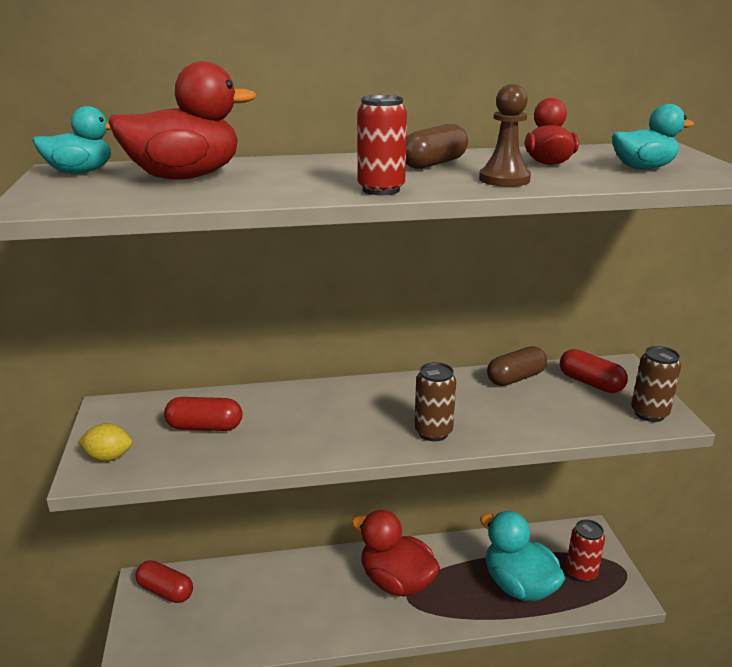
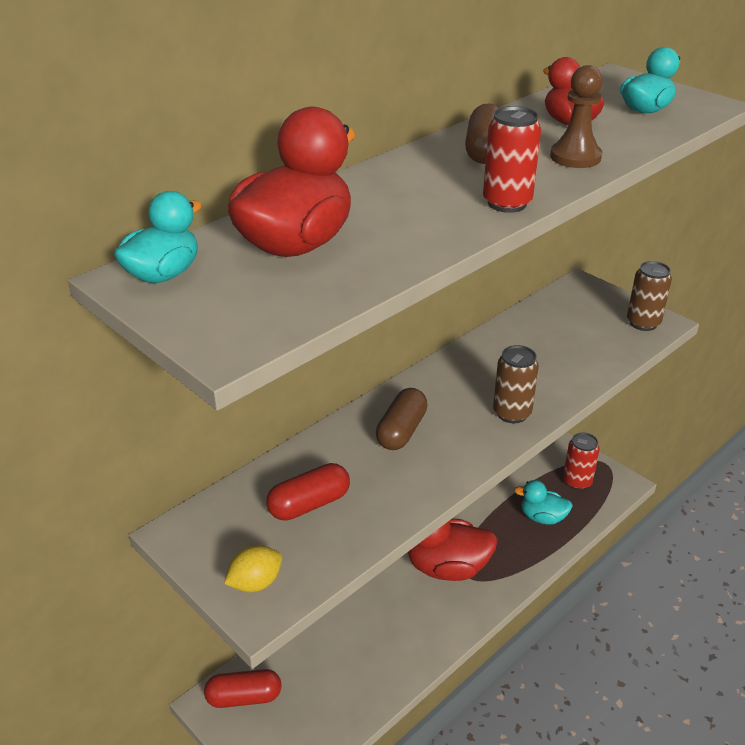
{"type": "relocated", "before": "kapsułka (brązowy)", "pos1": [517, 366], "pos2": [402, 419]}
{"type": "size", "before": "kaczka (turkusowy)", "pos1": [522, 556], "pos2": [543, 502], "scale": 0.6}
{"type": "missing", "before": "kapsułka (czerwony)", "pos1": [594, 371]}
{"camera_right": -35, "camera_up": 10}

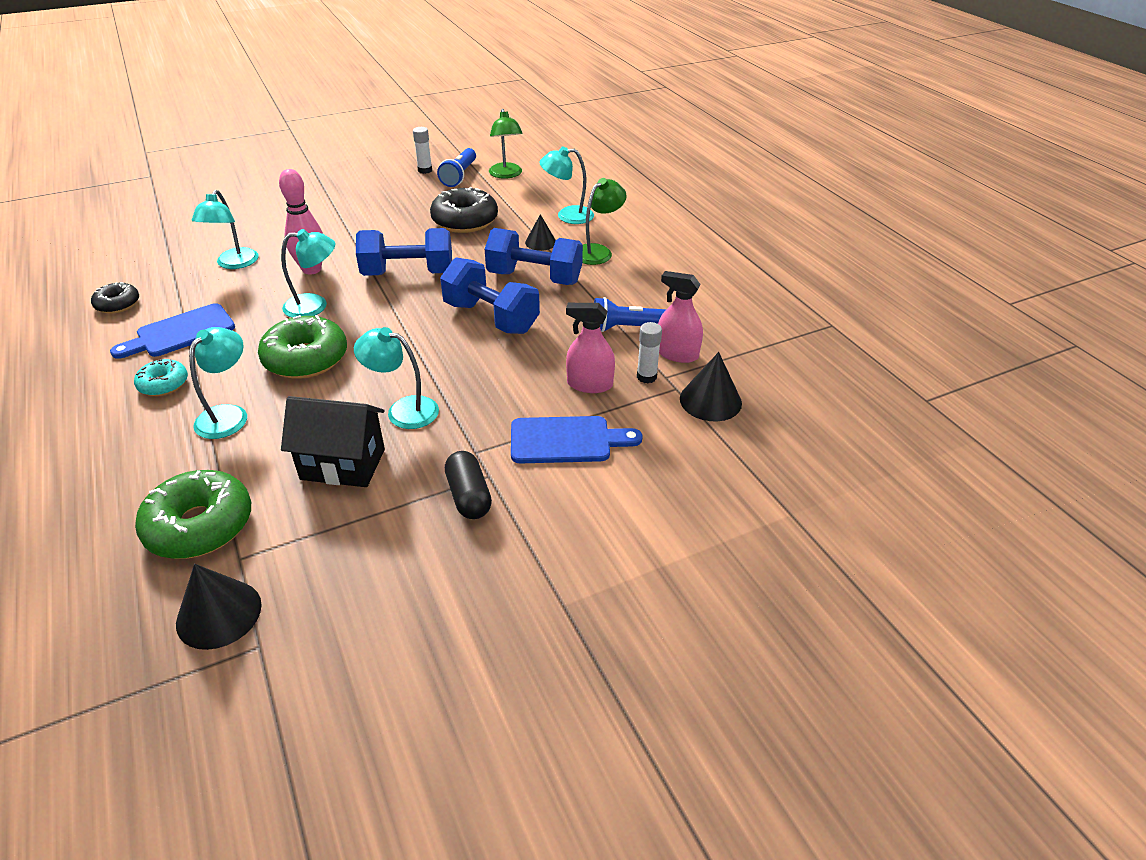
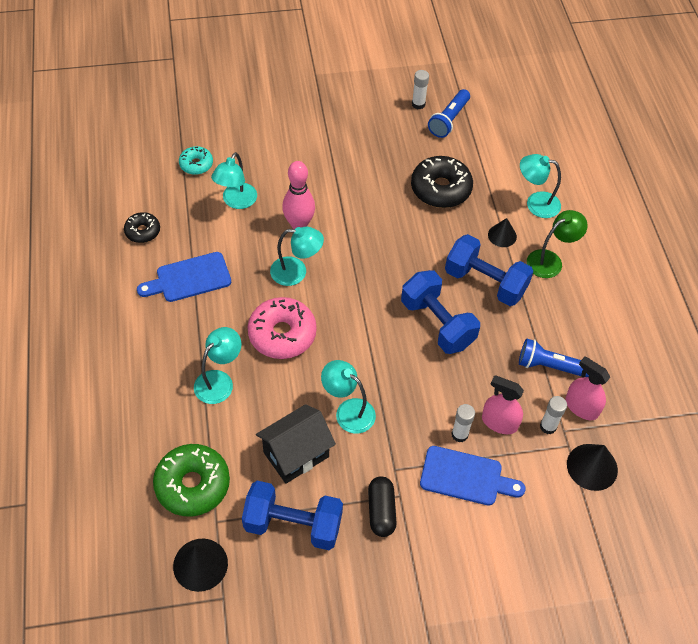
{"type": "relocated", "before": "donut (turkusowy)", "pos1": [161, 377], "pos2": [196, 160]}
{"type": "relocated", "before": "hantel (niebieski)", "pos1": [404, 252], "pos2": [292, 515]}
{"type": "colour", "before": "donut (zielony)", "after": "donut (różowy)", "pos1": [302, 347], "pos2": [282, 328]}
{"type": "spun", "before": "domek (czarny)", "pos1": [333, 441], "pos2": [296, 444], "turn": -60}
{"type": "appeared", "after": "klej w sztyfcie (biały)", "pos2": [463, 423]}
{"type": "missing", "before": "lampka (zielony)", "pos1": [506, 144]}
{"camera_right": 15, "camera_up": 15}

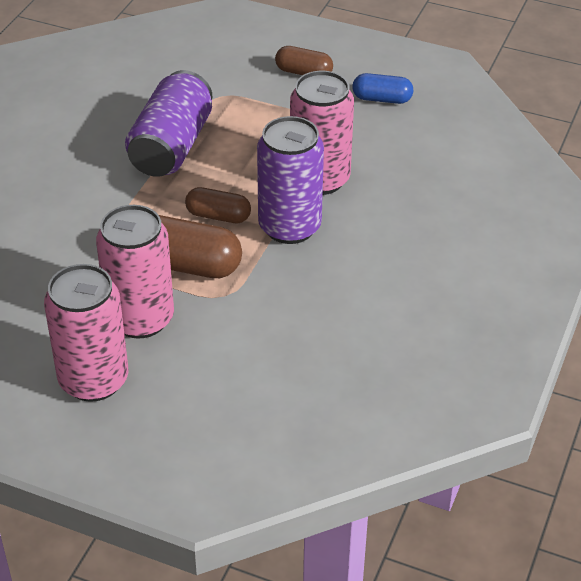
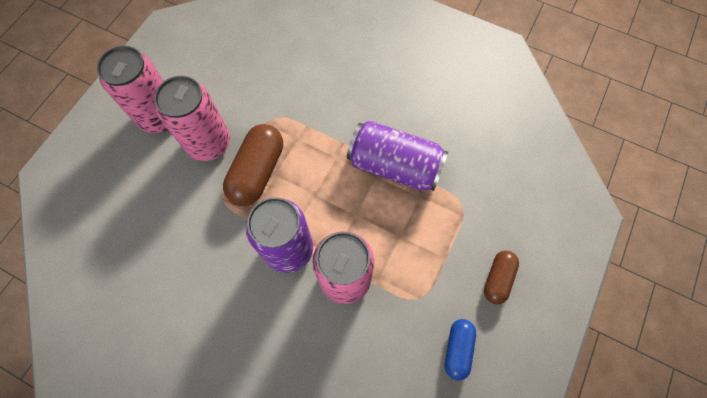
{"type": "missing", "before": "kapsułka (brązowy)", "pos1": [218, 205]}
{"camera_right": 95, "camera_up": 25}

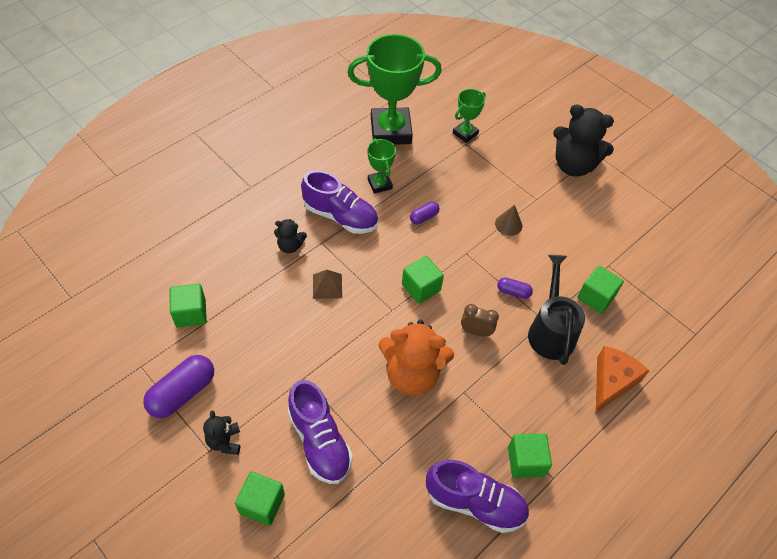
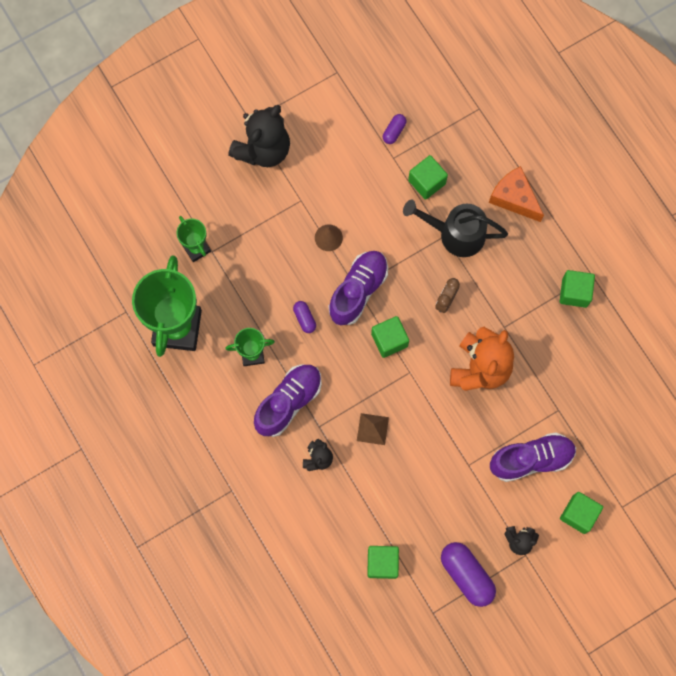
{"type": "relocated", "before": "but (fioletowy)", "pos1": [477, 496], "pos2": [358, 288]}
{"type": "relocated", "before": "kapsułka (fioletowy)", "pos1": [515, 288], "pos2": [394, 129]}
{"camera_right": -75, "camera_up": 20}

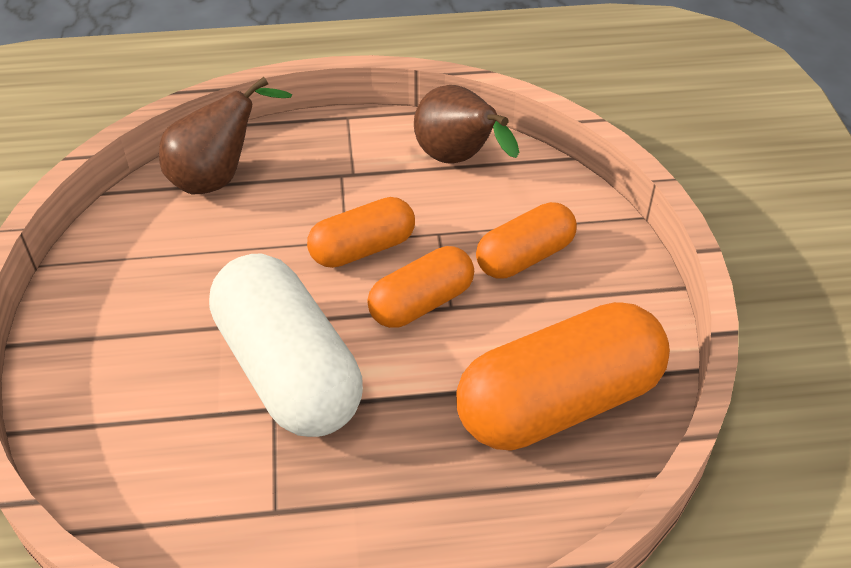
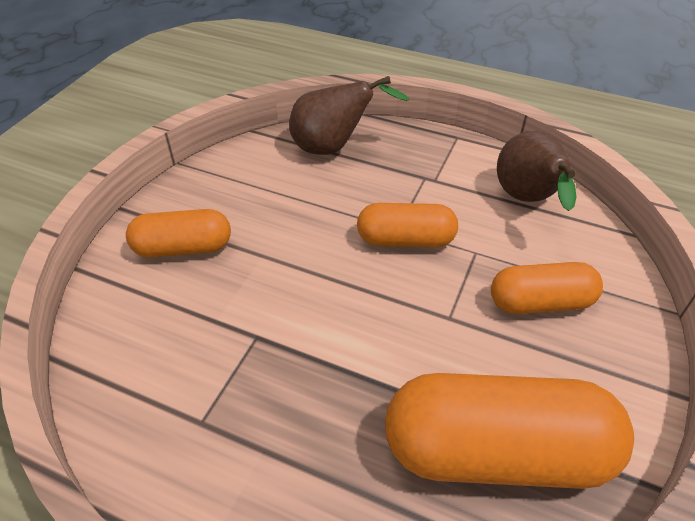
{"type": "relocated", "before": "kapsułka (pomarańczowy)", "pos1": [420, 287], "pos2": [178, 233]}
{"type": "missing", "before": "kapsułka (biały)", "pos1": [286, 345]}
{"camera_right": 30, "camera_up": 0}

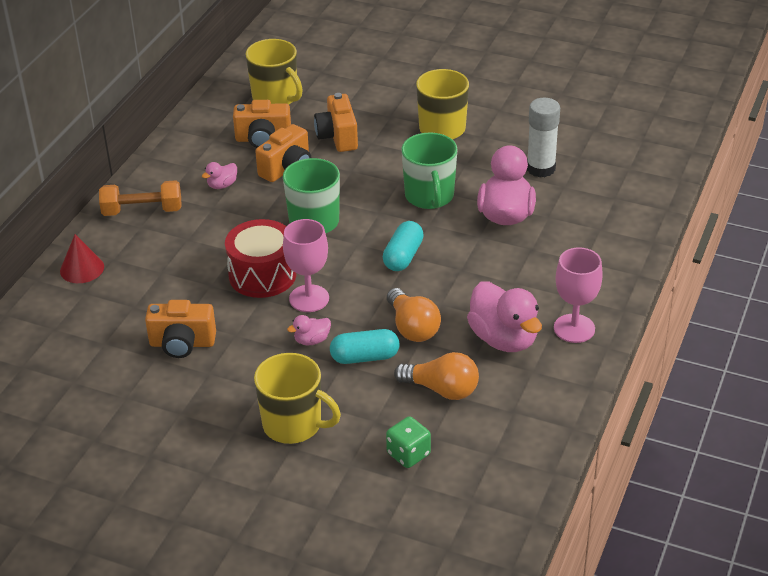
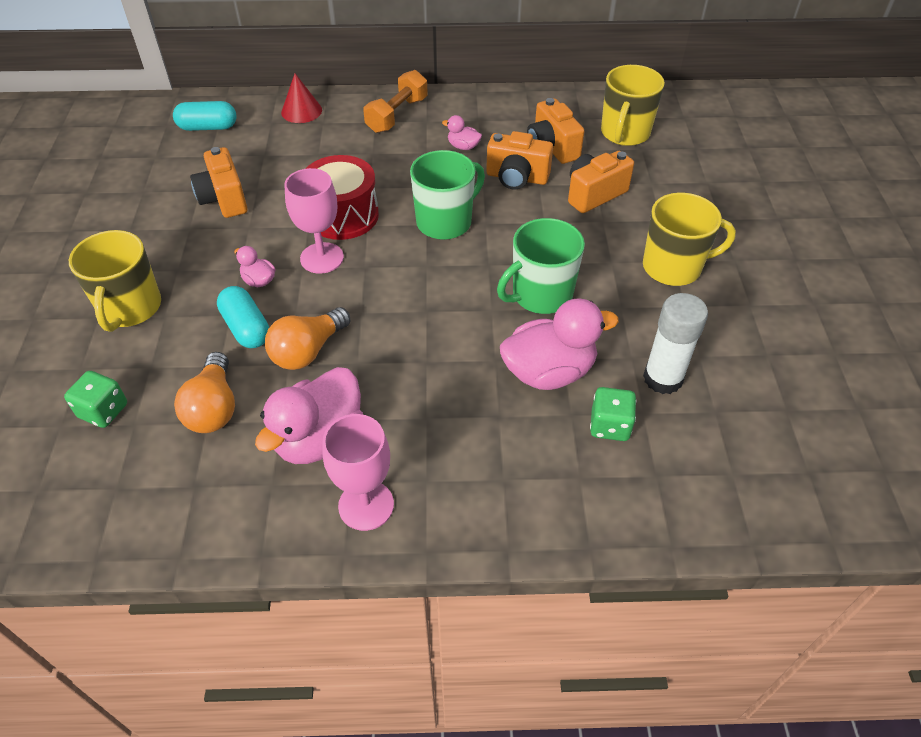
{"type": "relocated", "before": "kapsułka (turkusowy)", "pos1": [403, 246], "pos2": [205, 116]}
{"type": "spun", "before": "hantel (pomarańczowy)", "pos1": [140, 198], "pos2": [395, 101], "turn": 60}
{"type": "appeared", "after": "kostka do gry (zielony)", "pos2": [613, 414]}
{"camera_right": 65, "camera_up": 10}

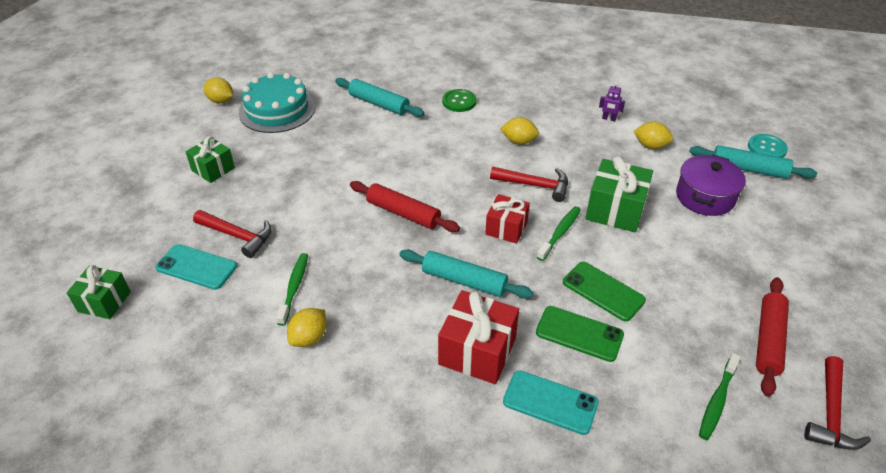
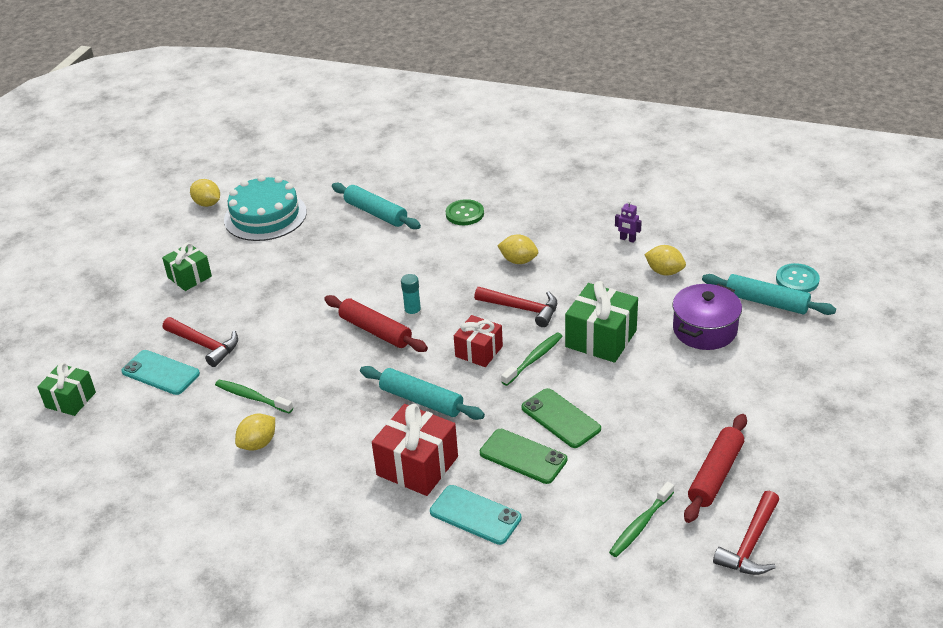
{"type": "spun", "before": "szczoteczka do zębów (zielony)", "pos1": [292, 289], "pos2": [254, 396], "turn": -75}
{"type": "appeared", "after": "klej w sztyfcie (turkusowy)", "pos2": [411, 296]}
{"camera_right": 10, "camera_up": -5}

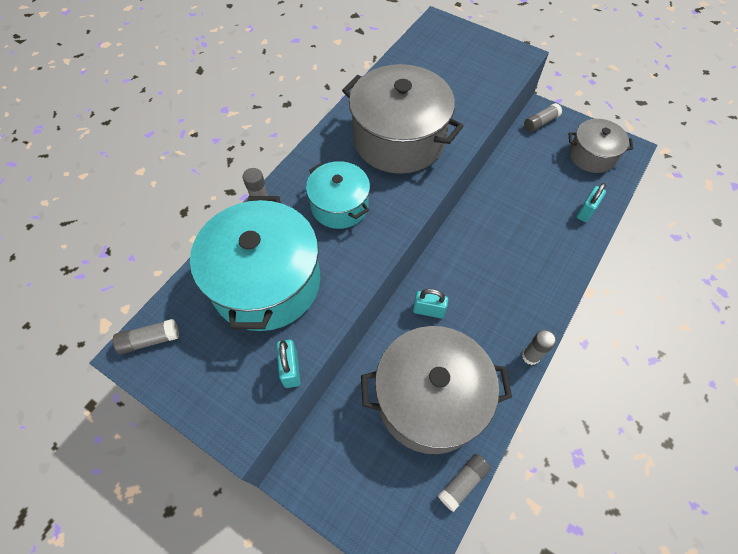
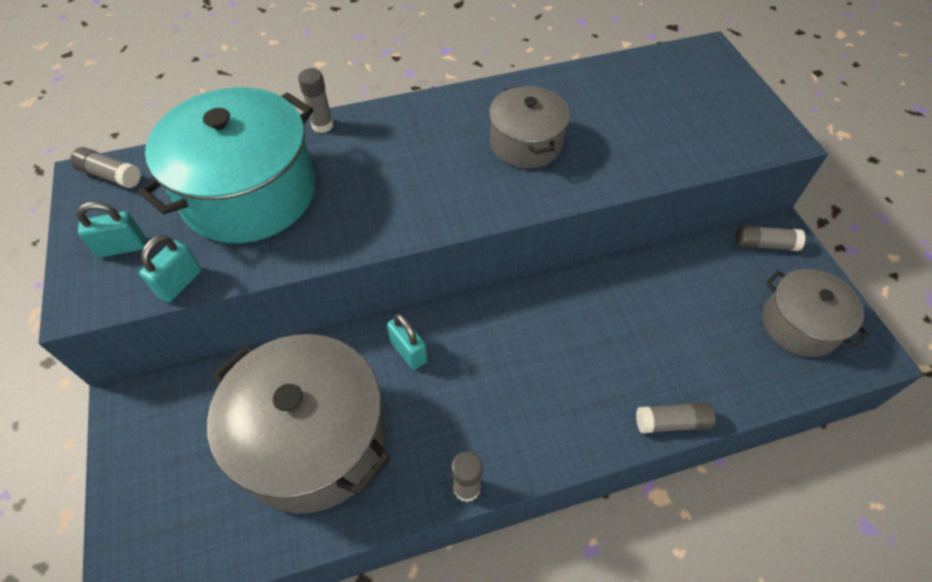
{"type": "relocated", "before": "kłódka (turkusowy)", "pos1": [591, 202], "pos2": [110, 230]}
{"type": "size", "before": "garnek (szary)", "pos1": [402, 119], "pos2": [529, 126], "scale": 0.58}
{"type": "relocated", "before": "klej w sztyfcie (szary)", "pos1": [464, 483], "pos2": [676, 417]}
{"type": "missing", "before": "garnek (turkusowy)", "pos1": [338, 195]}
{"camera_right": 40, "camera_up": -5}

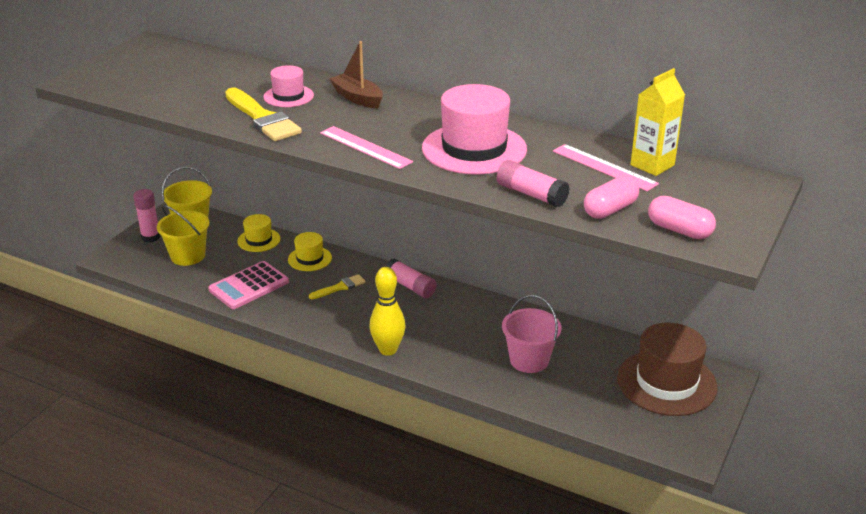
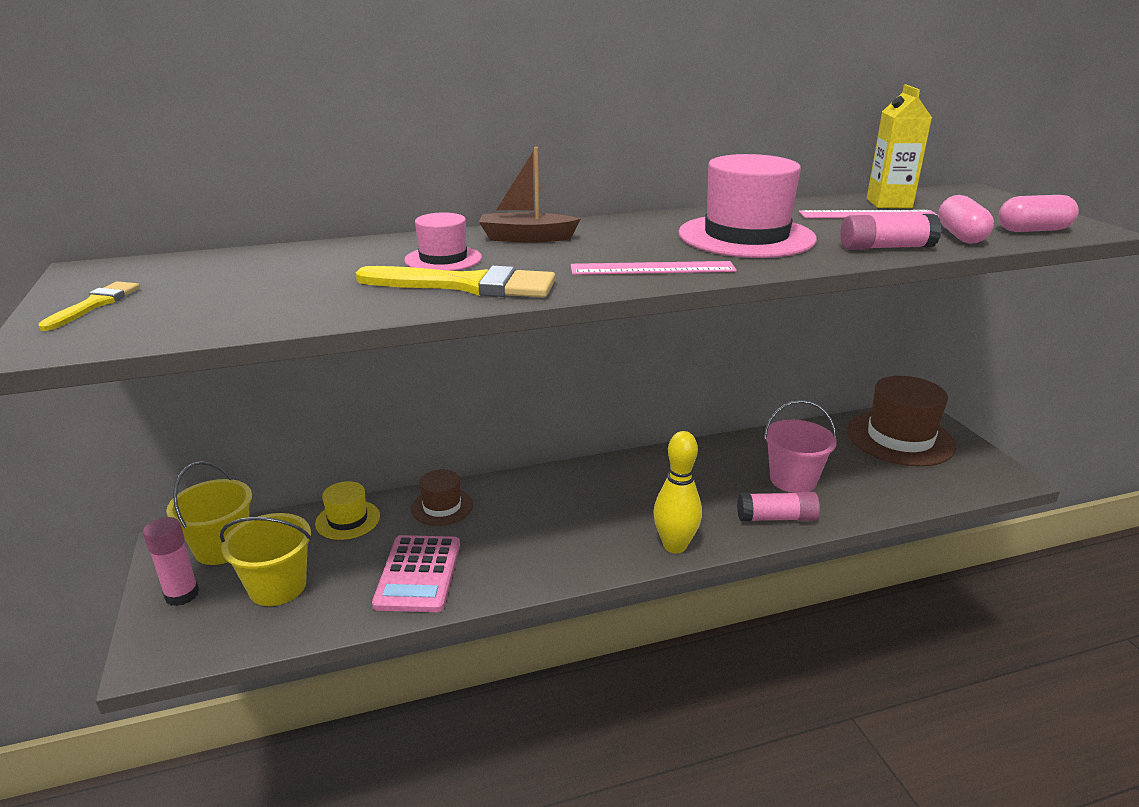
{"type": "relocated", "before": "pędzel (żółty)", "pos1": [337, 286], "pos2": [89, 306]}
{"type": "colour", "before": "kapelusz (żółty)", "after": "kapelusz (brązowy)", "pos1": [310, 251], "pos2": [442, 497]}
{"type": "relocated", "before": "klej w sztyfcie (różowy)", "pos1": [411, 278], "pos2": [778, 506]}
{"camera_right": -45, "camera_up": -5}

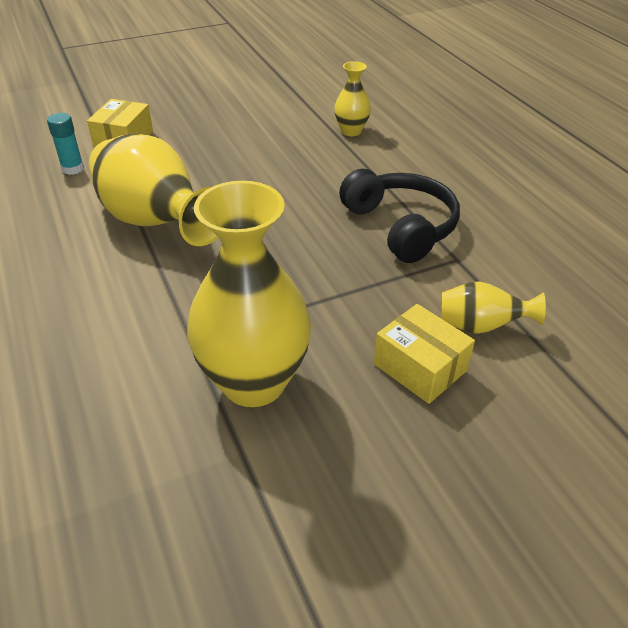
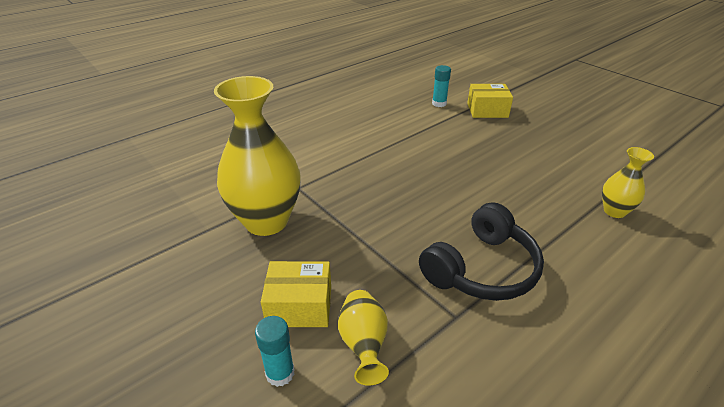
{"type": "appeared", "after": "klej w sztyfcie (turkusowy)", "pos2": [275, 351]}
{"type": "spun", "before": "pudełko (żółty)", "pos1": [424, 354], "pos2": [296, 294], "turn": 60}
{"type": "missing", "before": "wazon (żółty)", "pos1": [153, 189]}
{"camera_right": 75, "camera_up": -5}

